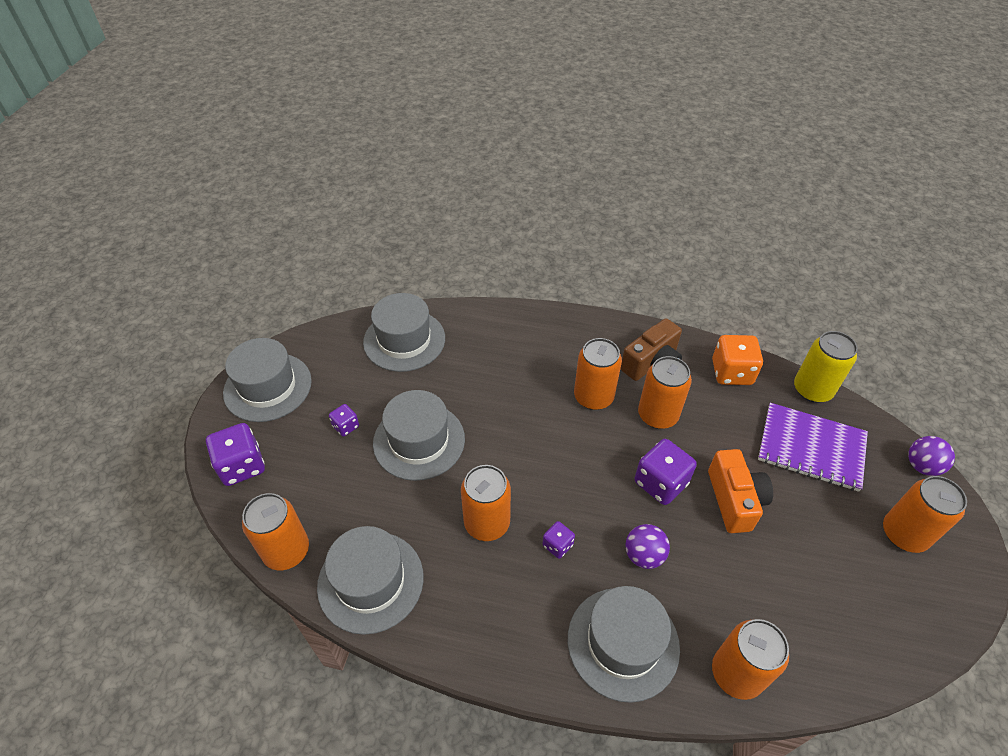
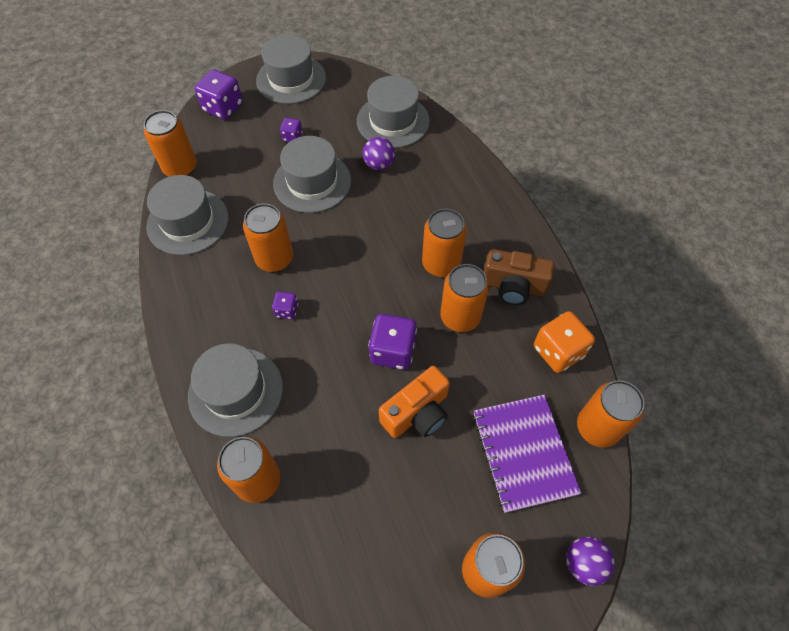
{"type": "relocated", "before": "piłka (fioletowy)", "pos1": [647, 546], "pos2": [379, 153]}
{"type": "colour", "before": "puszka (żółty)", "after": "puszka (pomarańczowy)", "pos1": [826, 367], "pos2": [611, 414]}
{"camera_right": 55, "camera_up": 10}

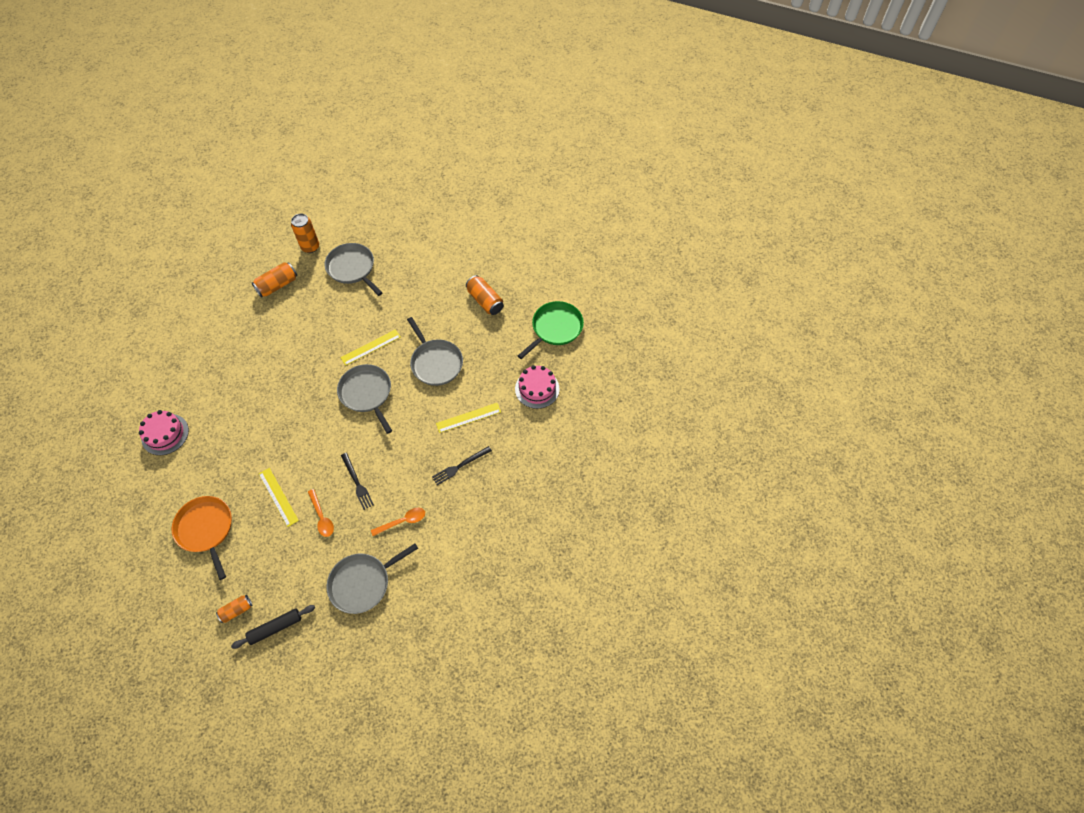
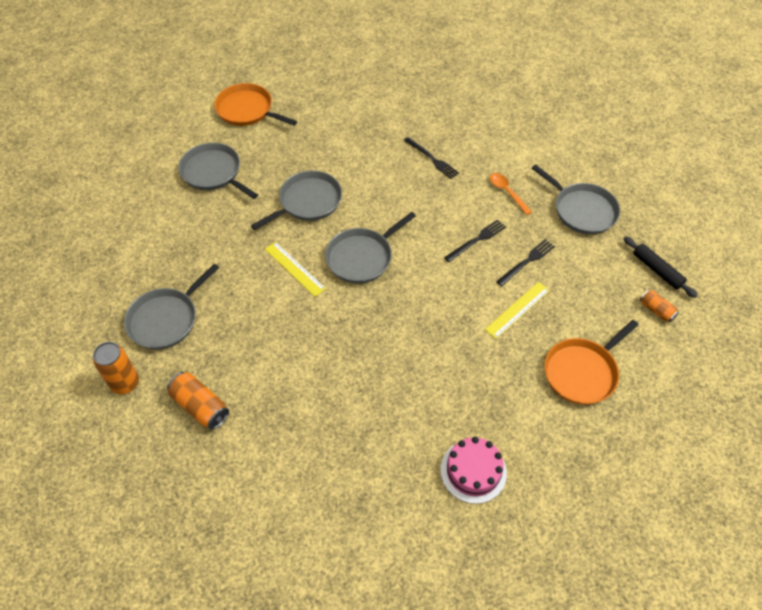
{"type": "exchanged", "before": "puszka (pomarańczowy)", "after": "patelnia (szary)", "pos1": [485, 295], "pos2": [218, 171]}
{"type": "colour", "before": "patelnia (zielony)", "after": "patelnia (pomarańczowy)", "pos1": [551, 330], "pos2": [255, 104]}
{"type": "exchanged", "before": "łyżka (pomarańczowy)", "after": "widelec (czarny)", "pos1": [321, 513], "pos2": [525, 262]}
{"type": "missing", "before": "linijka (żółty)", "pos1": [468, 418]}
{"type": "missing", "before": "tort (różowy)", "pos1": [537, 387]}
{"camera_right": -100, "camera_up": -5}

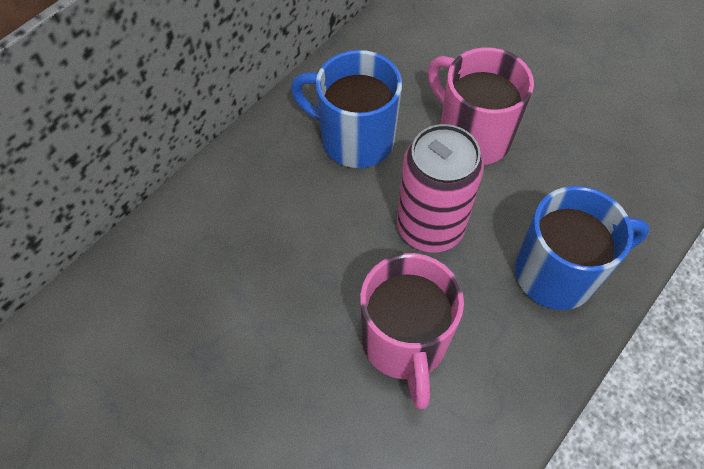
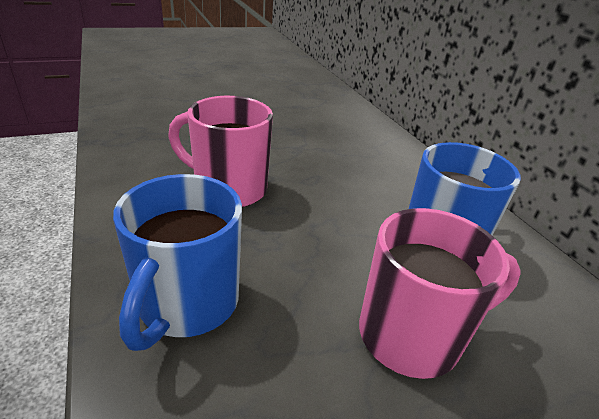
{"type": "missing", "before": "puszka (różowy)", "pos1": [440, 188]}
{"camera_right": 115, "camera_up": -25}

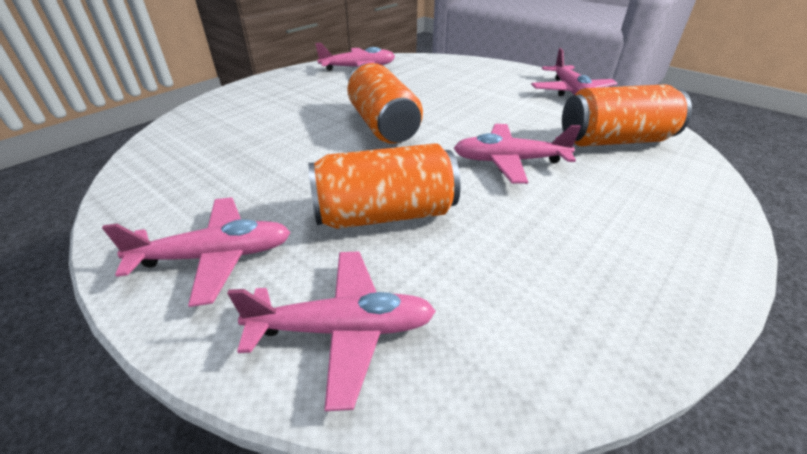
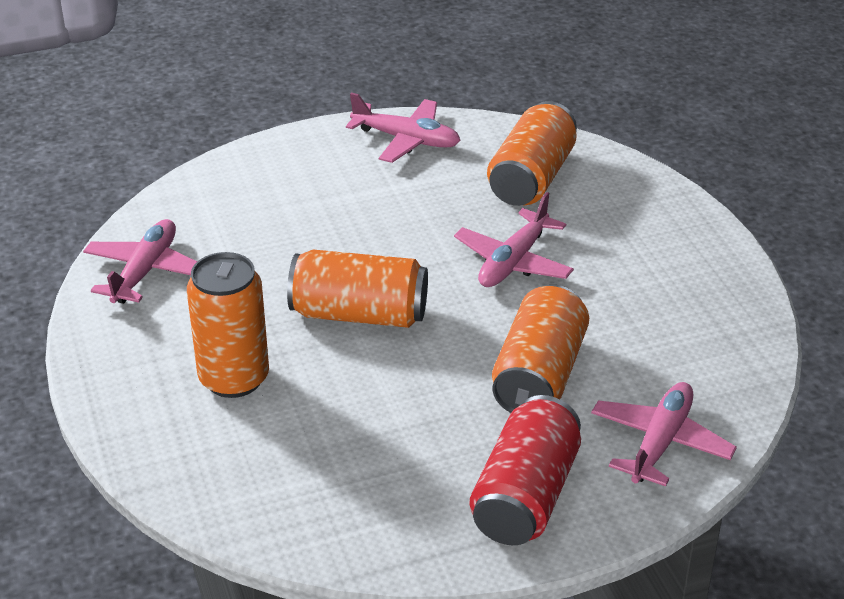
{"type": "appeared", "after": "puszka (pomarańczowy)", "pos2": [228, 325]}
{"type": "exchanged", "before": "samolot (różowy)", "after": "puszka (czerwony)", "pos1": [196, 252], "pos2": [525, 470]}
{"camera_right": -60, "camera_up": 0}

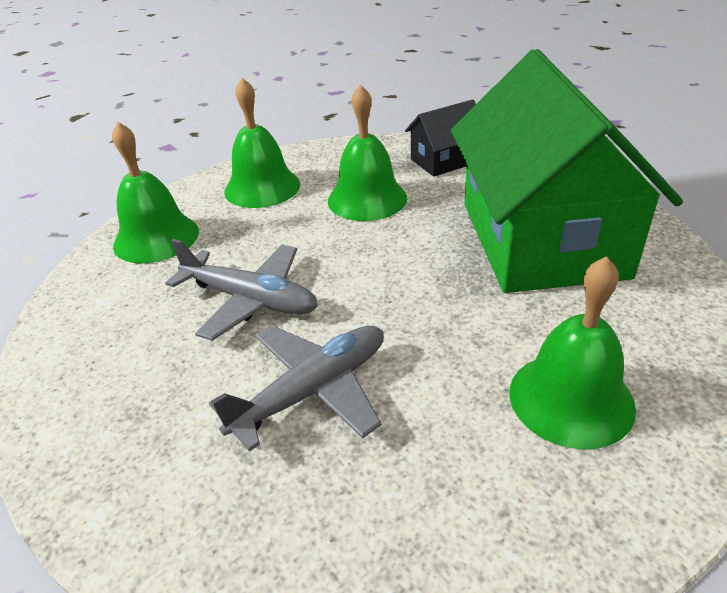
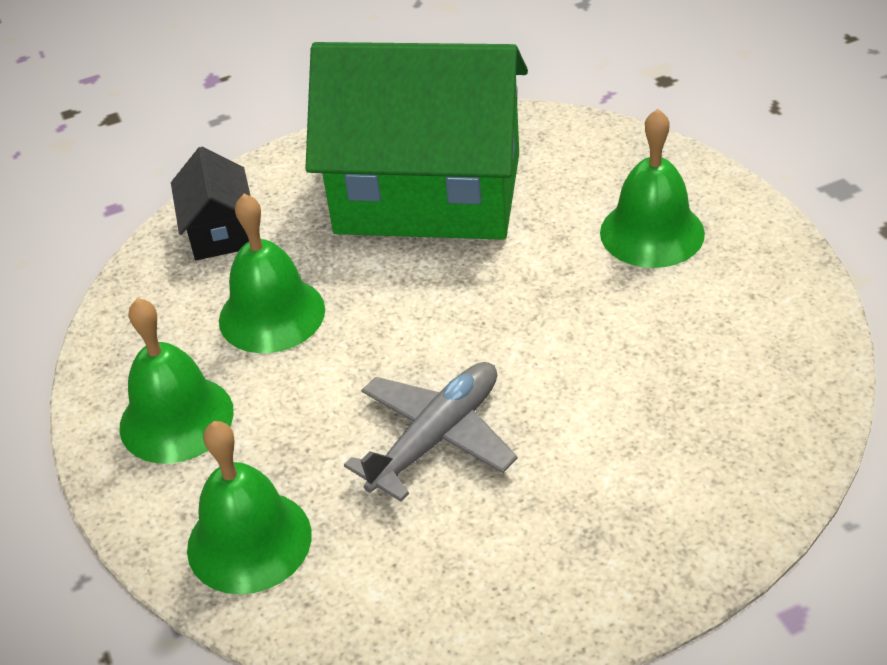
{"type": "missing", "before": "samolot (szary)", "pos1": [296, 389]}
{"camera_right": -75, "camera_up": 5}

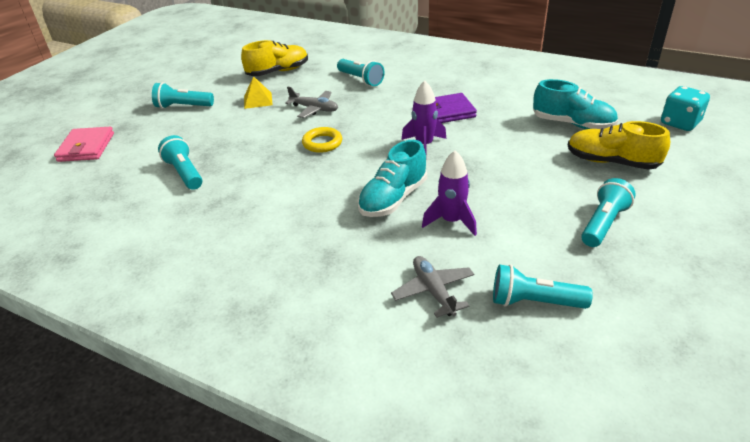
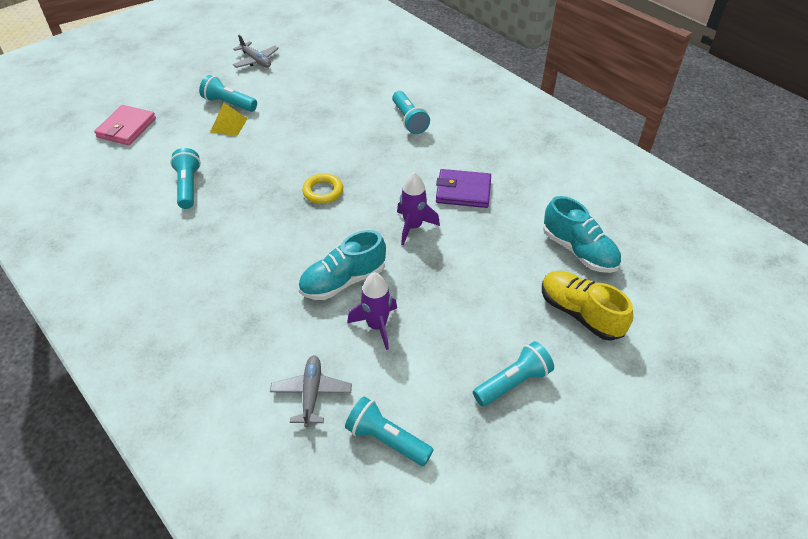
{"type": "relocated", "before": "piramida (żółty)", "pos1": [258, 92], "pos2": [229, 119]}
{"type": "relocated", "before": "samolot (szary)", "pos1": [311, 102], "pos2": [256, 51]}
{"type": "missing", "before": "but (żółty)", "pos1": [274, 58]}
{"type": "missing", "before": "kostka do gry (turkusowy)", "pos1": [685, 108]}
{"camera_right": 20, "camera_up": 10}

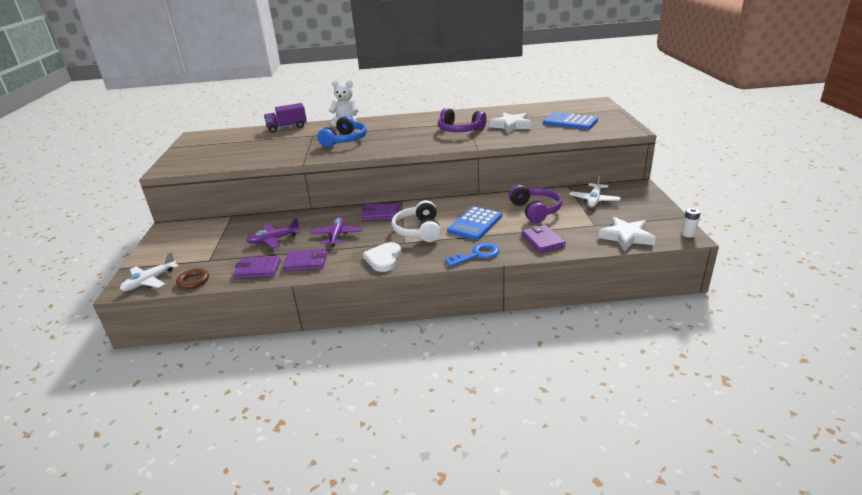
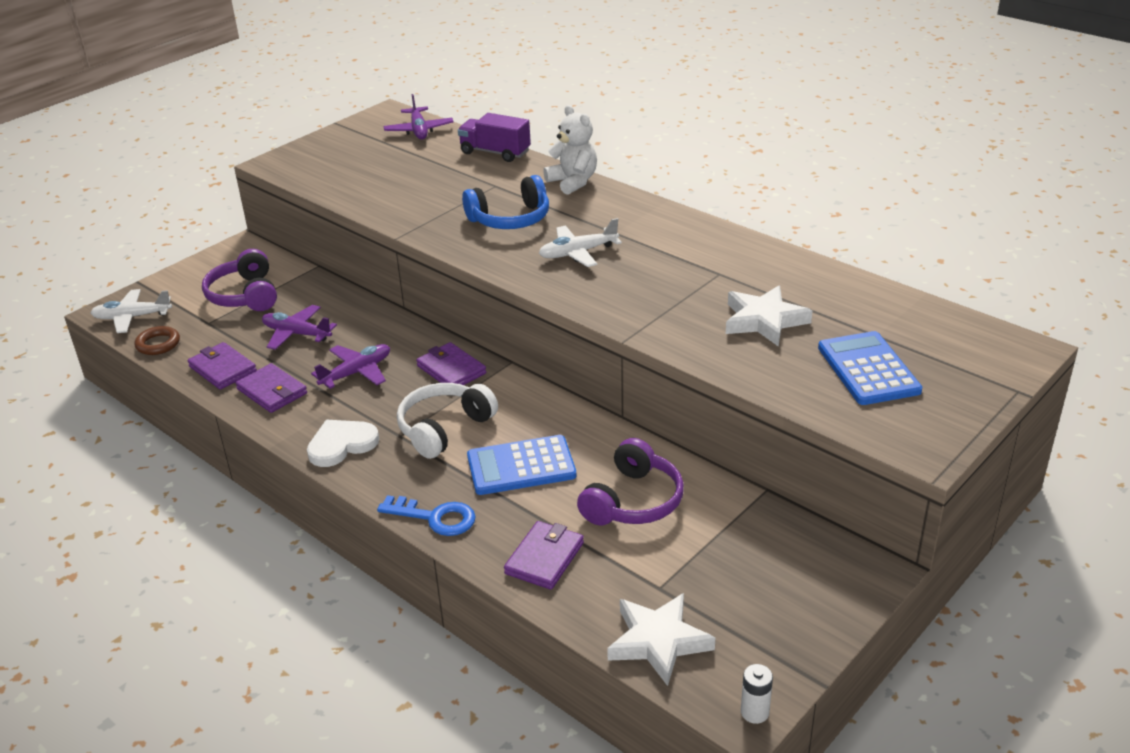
{"type": "relocated", "before": "słuchawki (fioletowy)", "pos1": [462, 120], "pos2": [239, 280]}
{"type": "appeared", "after": "samolot (fioletowy)", "pos2": [418, 117]}
{"type": "relocated", "before": "samolot (biały)", "pos1": [595, 190], "pos2": [580, 242]}
{"camera_right": 45, "camera_up": 5}

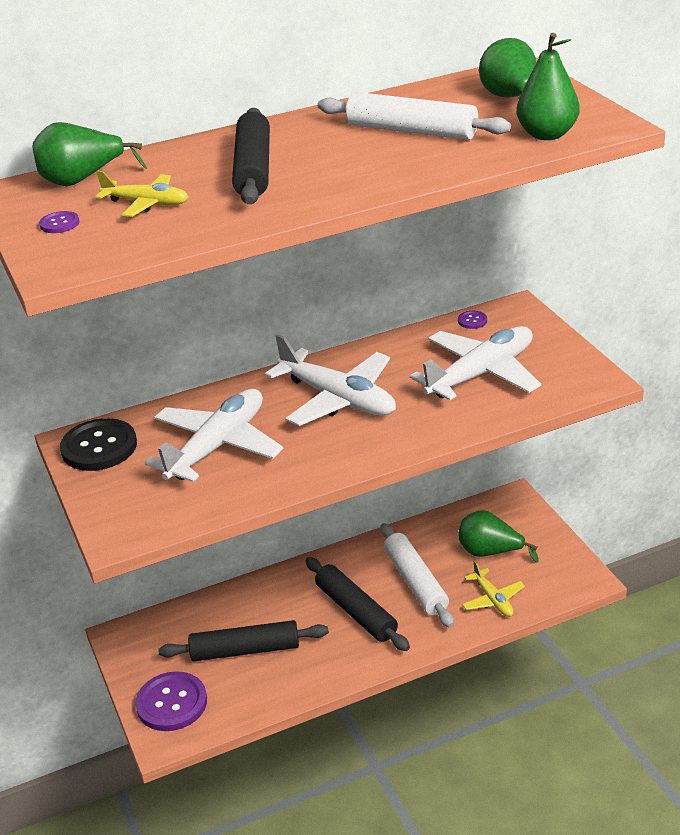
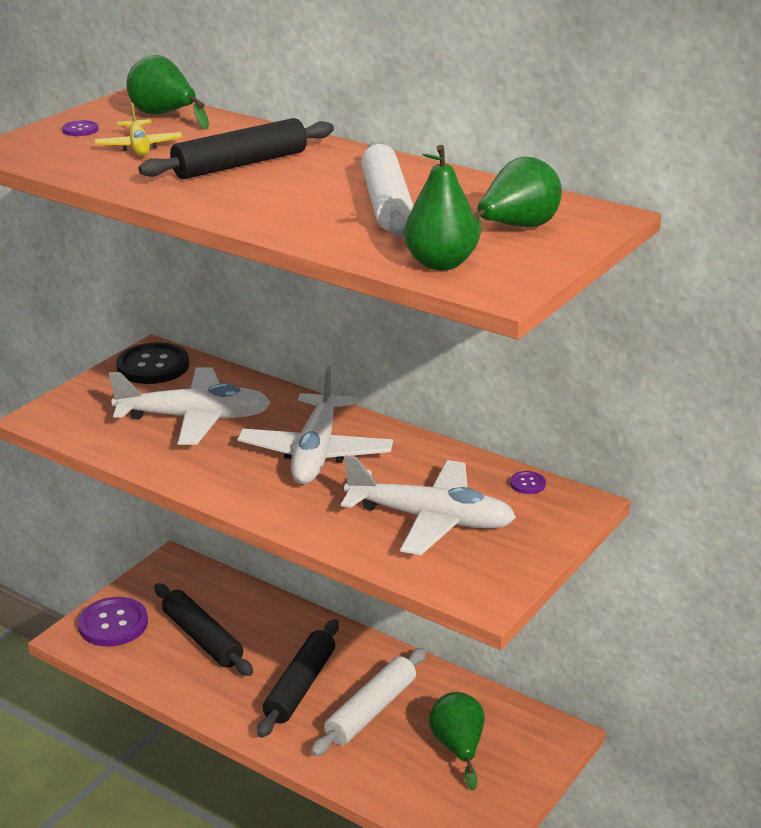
{"type": "missing", "before": "samolot (żółty)", "pos1": [493, 589]}
{"camera_right": 55, "camera_up": -5}

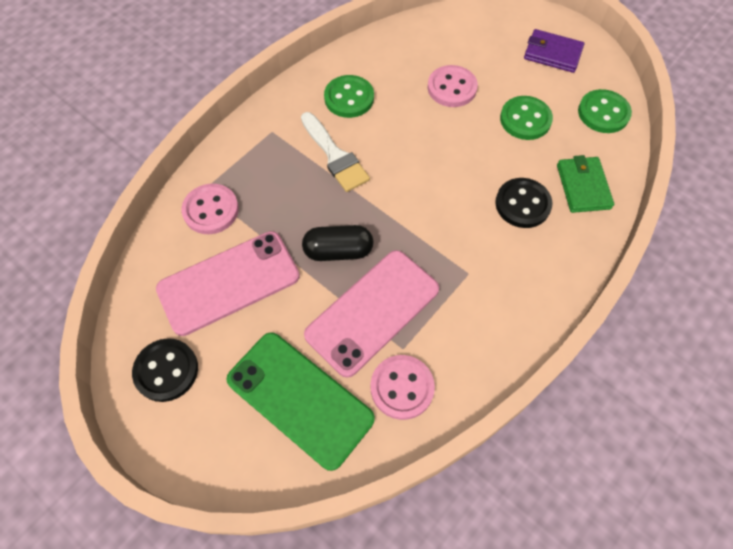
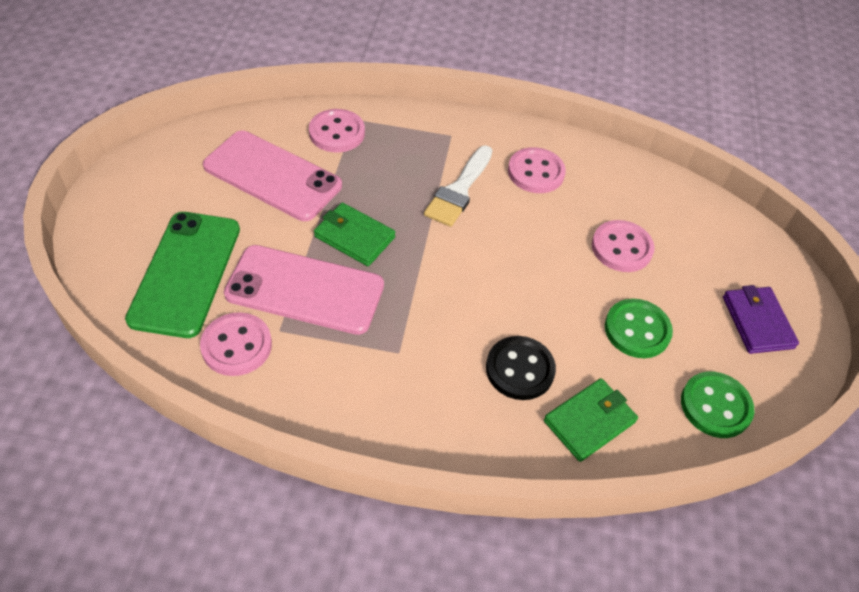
{"type": "exchanged", "before": "kapsułka (czarny)", "after": "portfel (zielony)", "pos1": [337, 243], "pos2": [355, 234]}
{"type": "colour", "before": "guzik (zielony)", "after": "guzik (różowy)", "pos1": [349, 96], "pos2": [537, 170]}
{"type": "missing", "before": "guzik (czarny)", "pos1": [165, 370]}
{"camera_right": 55, "camera_up": -10}

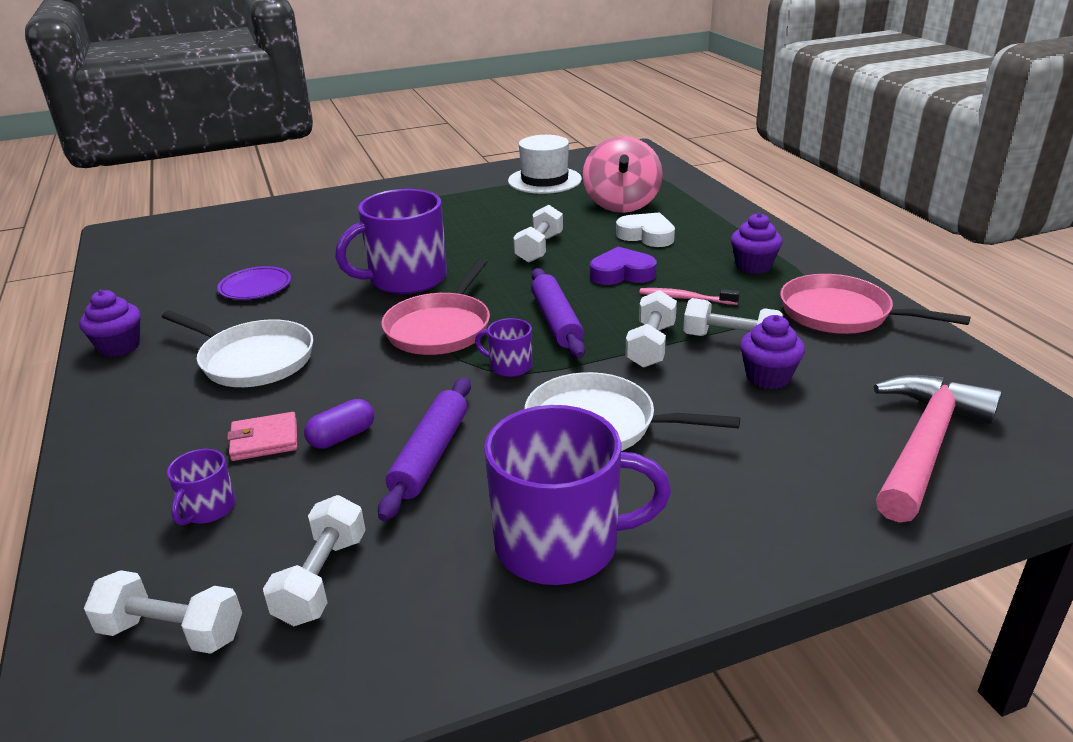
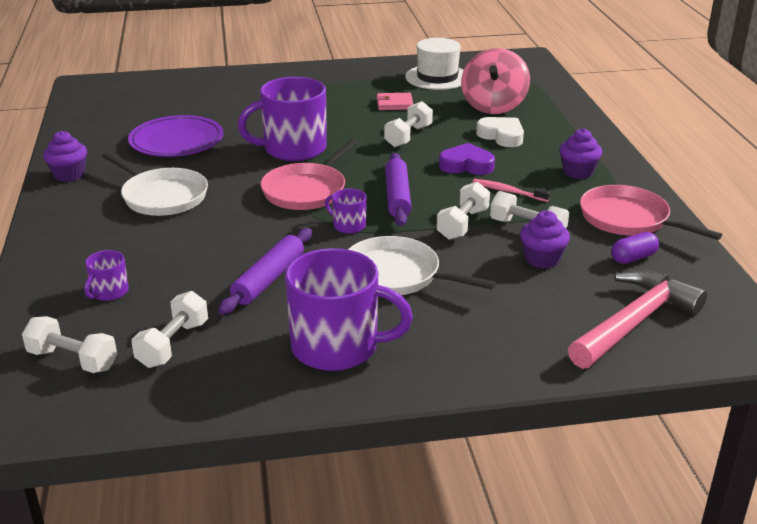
{"type": "size", "before": "talerz (fioletowy)", "pos1": [254, 283], "pos2": [176, 136], "scale": 1.65}
{"type": "relocated", "before": "portfel (różowy)", "pos1": [262, 436], "pos2": [394, 101]}
{"type": "relocated", "before": "kapsułka (fioletowy)", "pos1": [339, 424], "pos2": [635, 248]}
{"camera_right": 10, "camera_up": 0}

